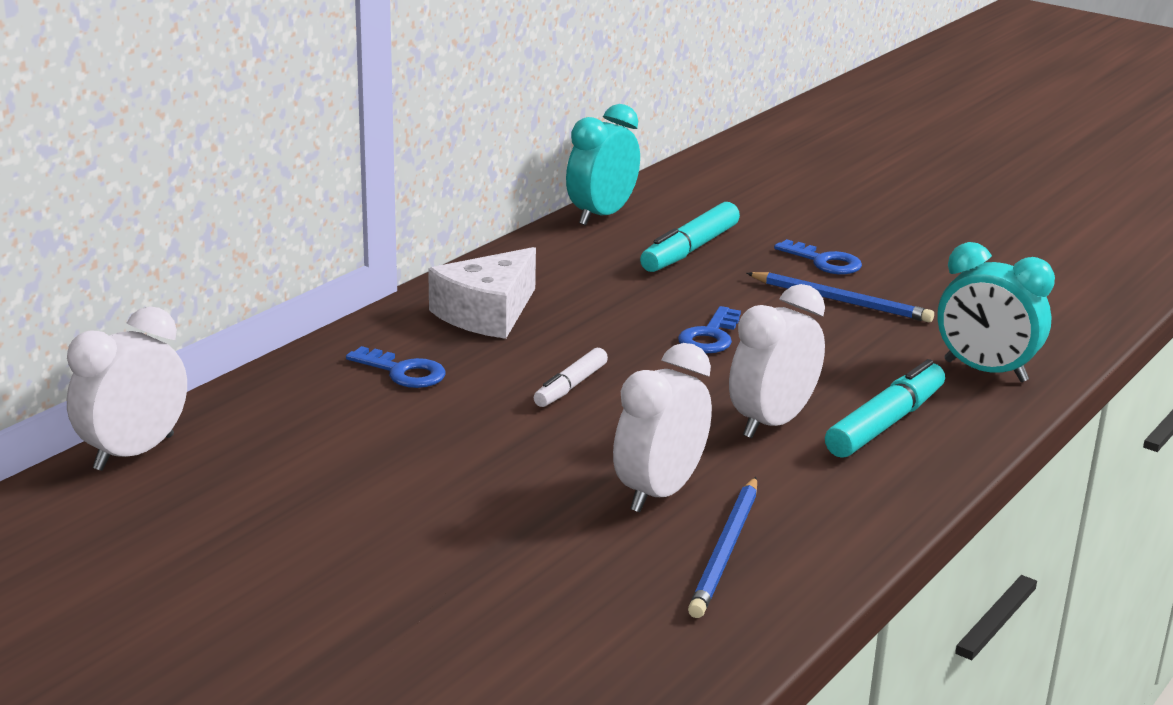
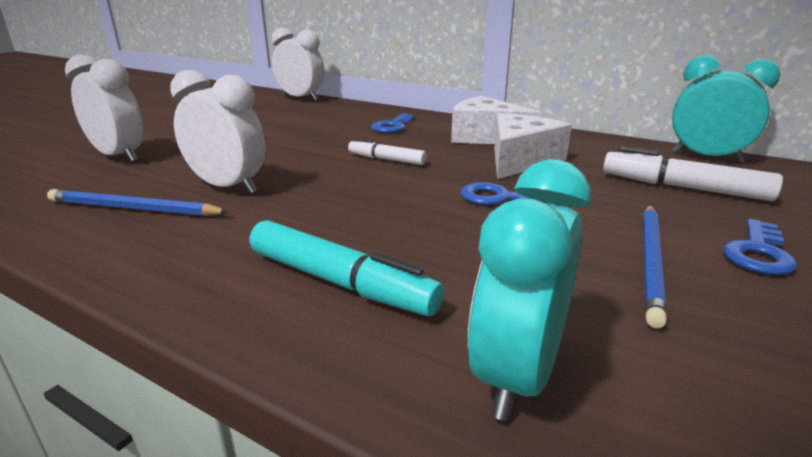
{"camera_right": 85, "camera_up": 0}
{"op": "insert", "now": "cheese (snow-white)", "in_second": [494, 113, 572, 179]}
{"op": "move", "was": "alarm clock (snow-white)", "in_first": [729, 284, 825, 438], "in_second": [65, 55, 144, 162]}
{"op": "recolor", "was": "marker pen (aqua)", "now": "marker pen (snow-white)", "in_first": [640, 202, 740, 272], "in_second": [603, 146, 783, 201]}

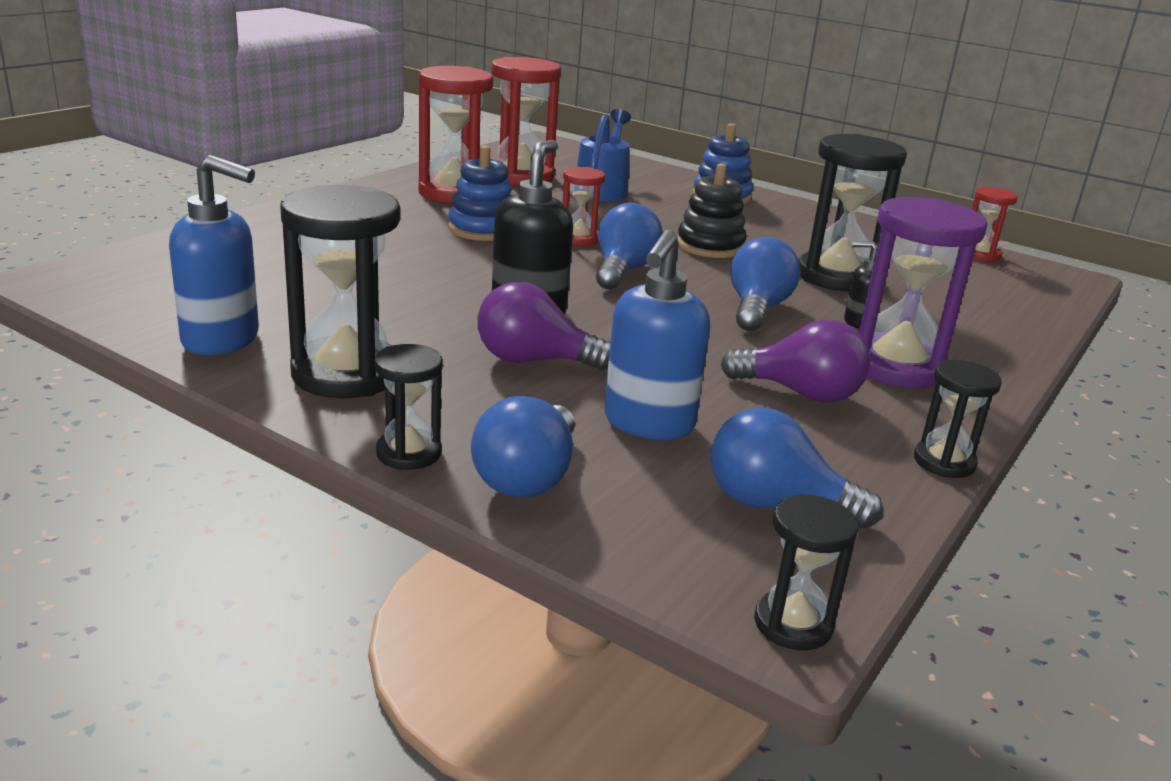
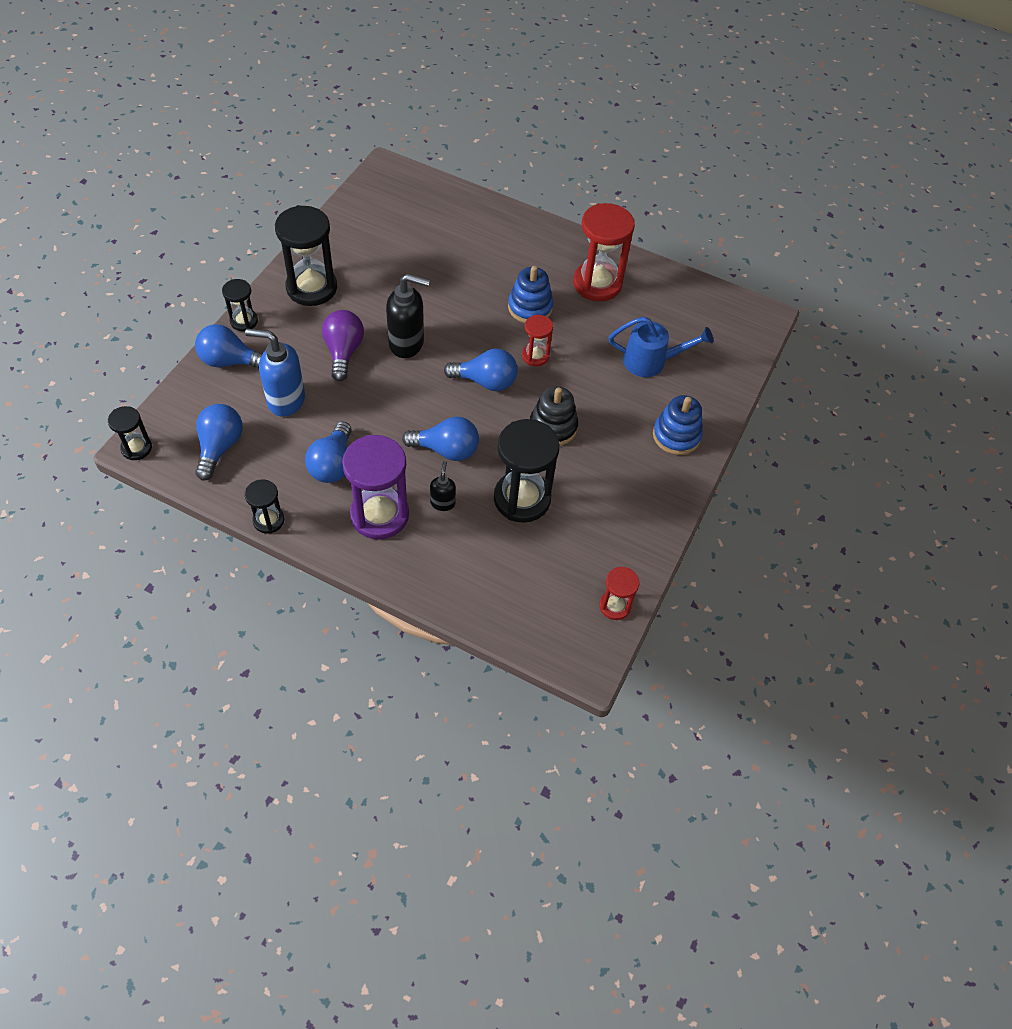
{"camera_right": 80, "camera_up": 30}
{"op": "delete", "was": "soap pump (royal blue)", "in_first": [169, 155, 259, 355]}
{"op": "delete", "was": "sandglass (red)", "in_first": [491, 57, 561, 186]}
{"op": "recolor", "was": "bulb (violet)", "now": "bulb (royal blue)", "in_first": [721, 320, 870, 403], "in_second": [305, 422, 352, 483]}

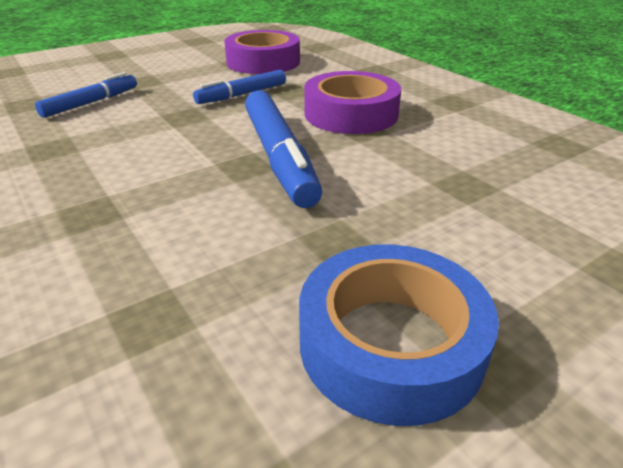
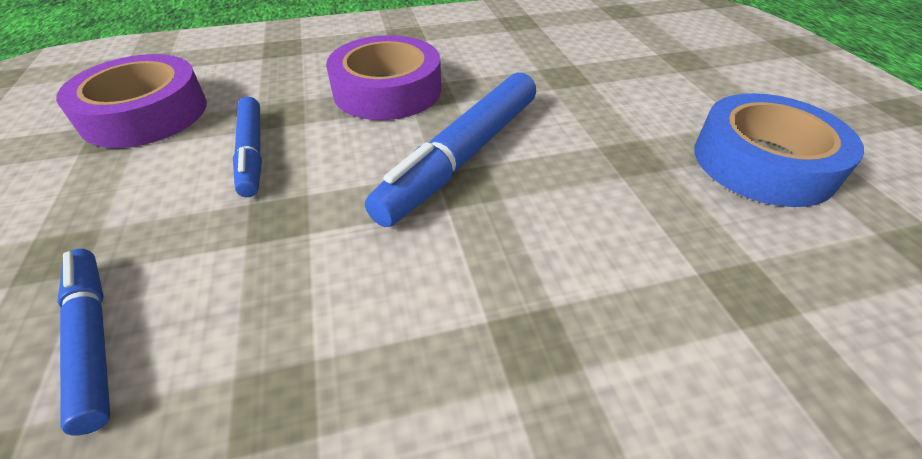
{"camera_right": -70, "camera_up": 10}
{"op": "rotate", "was": "marker pen (royal blue)", "in_first": [245, 90, 322, 208], "in_second": [365, 73, 536, 227], "clockwise": 120}

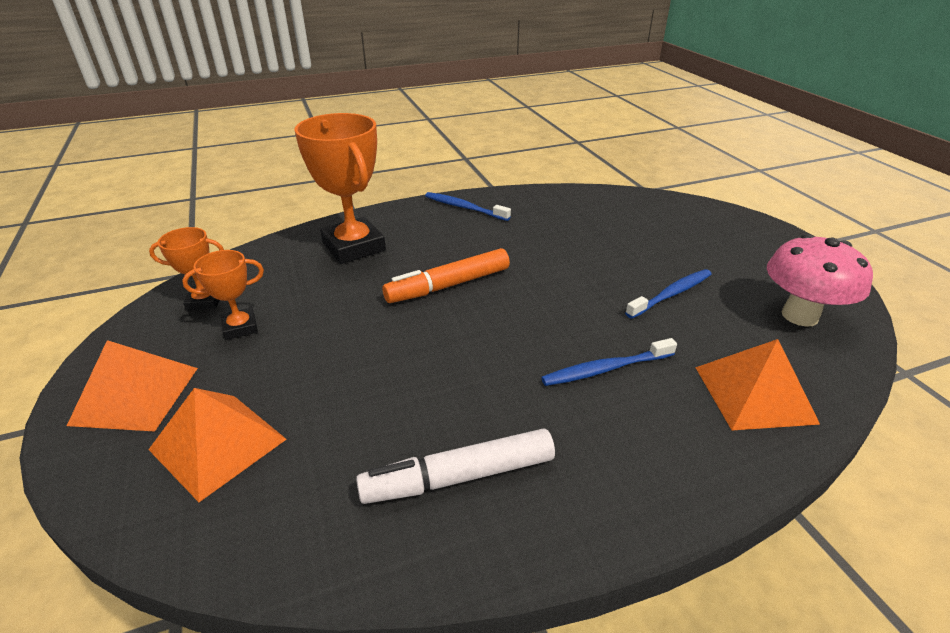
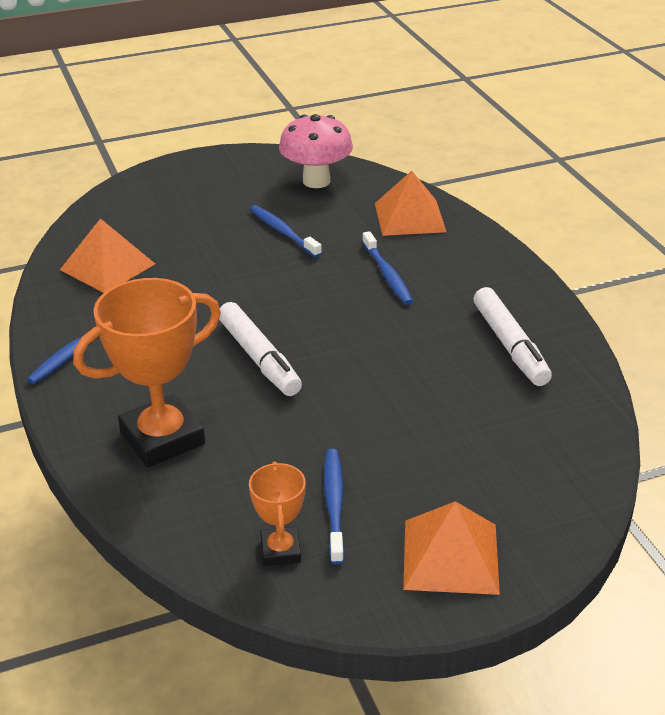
{"camera_right": -90, "camera_up": 0}
{"op": "move", "was": "pyramid (orange-coloured)", "in_first": [148, 388, 287, 502], "in_second": [60, 218, 155, 293]}
{"op": "replace", "was": "prize cup (orange-coloured)", "now": "tooth brush (royal blue)", "in_first": [182, 250, 264, 340], "in_second": [324, 449, 344, 565]}
{"op": "recolor", "was": "marker pen (orange-coloured)", "now": "marker pen (snow-white)", "in_first": [382, 248, 510, 303], "in_second": [219, 302, 302, 396]}

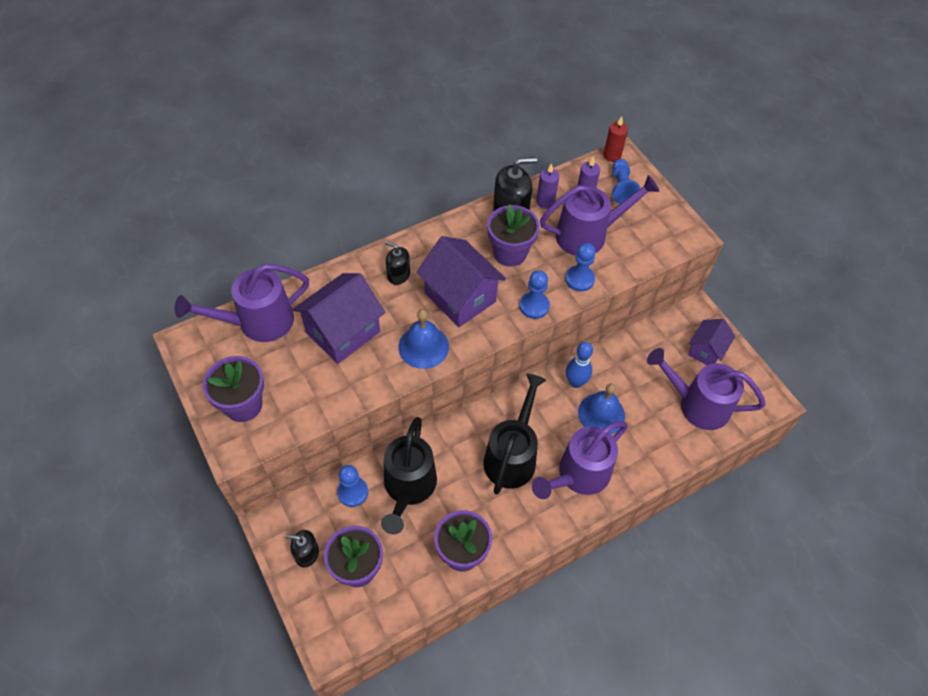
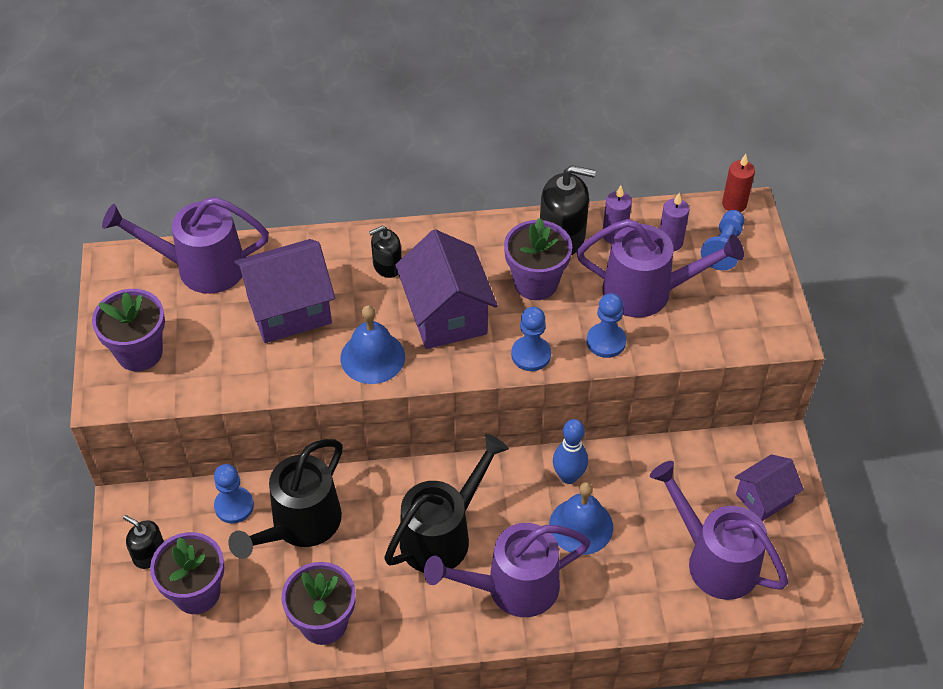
{"camera_right": 25, "camera_up": -5}
{"op": "rotate", "was": "soap pump (jet-black)", "in_first": [385, 241, 410, 285], "in_second": [369, 226, 402, 278], "clockwise": -75}

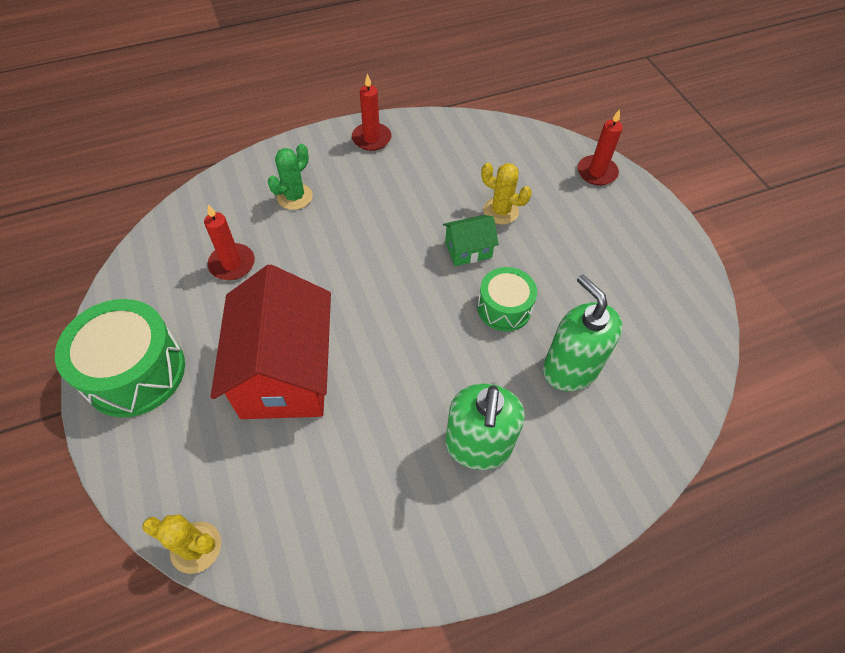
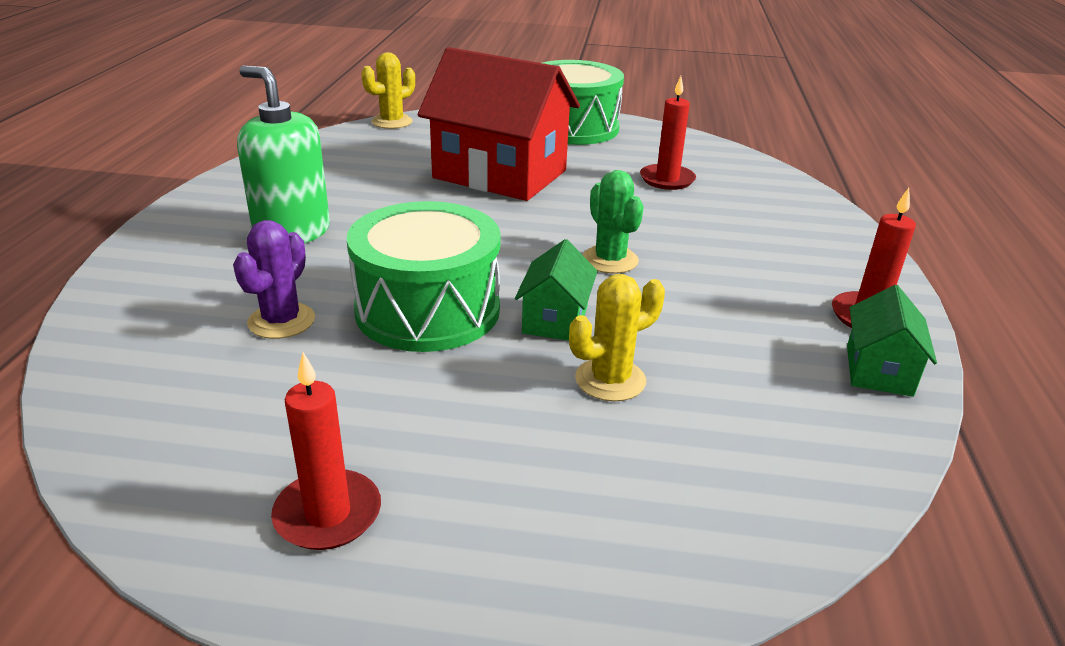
{"camera_right": 120, "camera_up": -25}
{"op": "insert", "now": "house (emerald)", "in_second": [847, 285, 937, 397]}
{"op": "move", "was": "saguaro cactus (emerald)", "in_first": [268, 144, 313, 210], "in_second": [583, 170, 644, 274]}
{"op": "move", "was": "candle (red)", "in_first": [577, 109, 623, 185], "in_second": [271, 352, 381, 550]}
{"op": "replace", "was": "soap pump (emerald)", "now": "saguaro cactus (violet)", "in_first": [543, 274, 623, 391], "in_second": [233, 220, 315, 339]}
{"op": "resize", "was": "drum (emerald)", "in_first": [477, 267, 537, 331], "in_second": [347, 201, 501, 352], "ratio": 1.67}

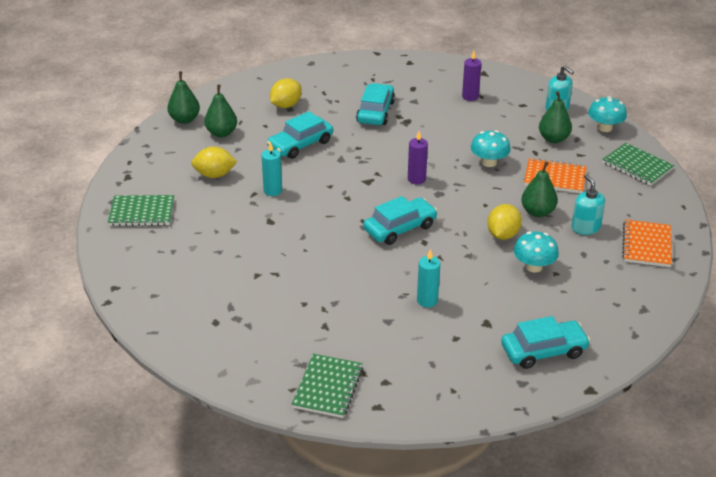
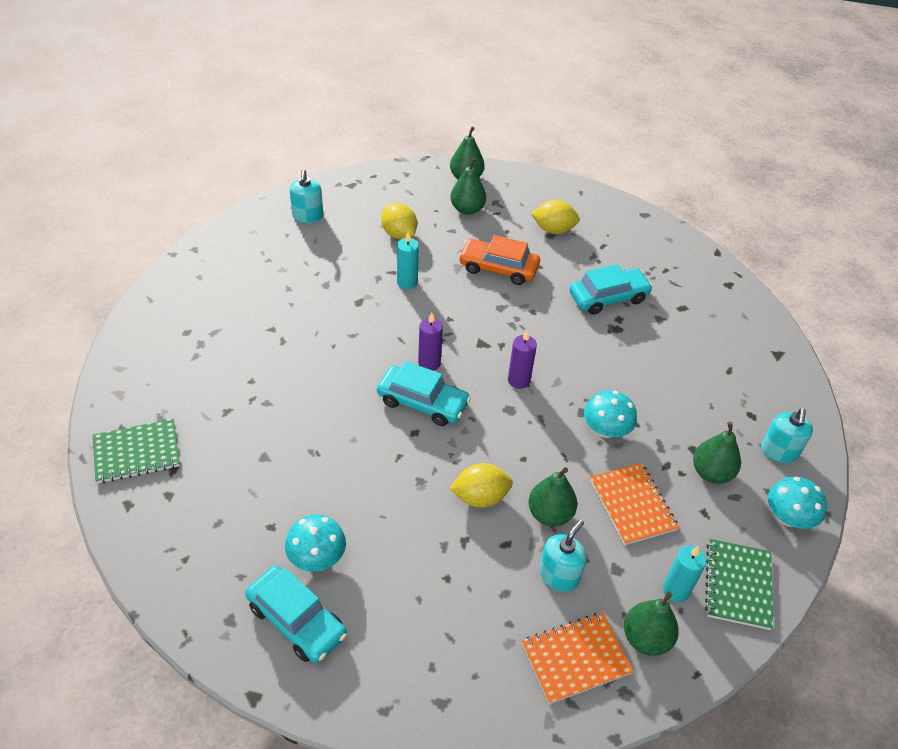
{"camera_right": 55, "camera_up": 10}
{"op": "insert", "now": "toy pear (emerald)", "in_second": [624, 592, 679, 656]}
{"op": "move", "was": "candle (aqua)", "in_first": [417, 249, 440, 308], "in_second": [663, 546, 707, 602]}
{"op": "move", "was": "candle (violet)", "in_first": [462, 51, 482, 101], "in_second": [418, 312, 443, 371]}
{"op": "move", "was": "fungus (aqua)", "in_first": [513, 231, 559, 273], "in_second": [285, 514, 346, 572]}
{"op": "replace", "was": "notepad (emerald)", "now": "soap pump (aqua)", "in_first": [108, 195, 174, 226], "in_second": [290, 169, 323, 223]}
{"op": "recolor", "was": "toy car (aqua)", "now": "toy car (orange-coloured)", "in_first": [267, 111, 333, 159], "in_second": [459, 235, 540, 285]}

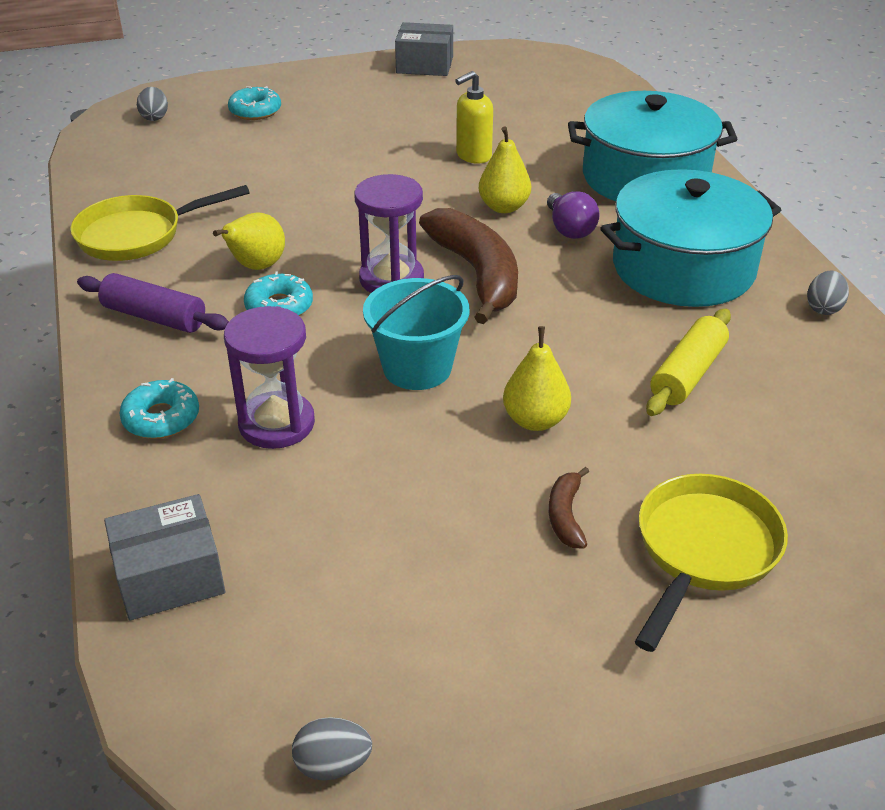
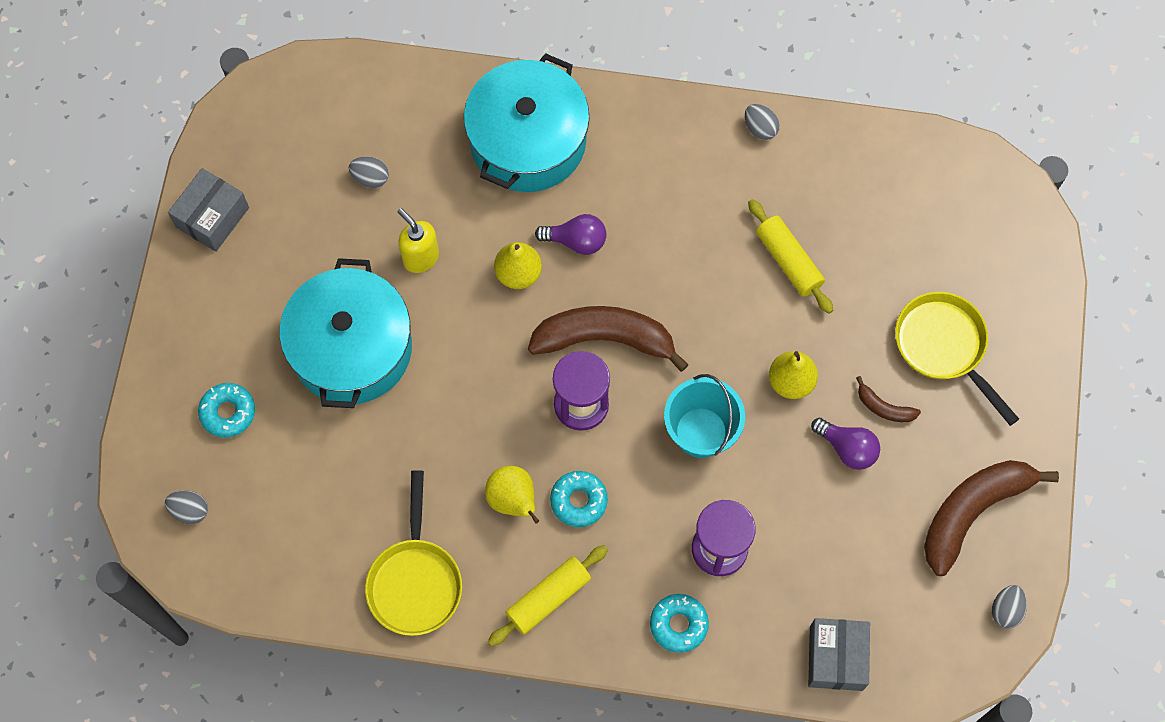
{"camera_right": -65, "camera_up": 30}
{"op": "insert", "now": "toy egg (ash-grey)", "in_second": [349, 156, 389, 188]}
{"op": "insert", "now": "bulb (violet)", "in_second": [811, 418, 880, 470]}
{"op": "insert", "now": "banana fruit (brown)", "in_second": [924, 460, 1059, 576]}
{"op": "move", "was": "stockpot (aqua)", "in_first": [600, 169, 781, 307], "in_second": [279, 258, 412, 408]}
{"op": "recolor", "was": "dough roller (violet)", "now": "dough roller (golden)", "in_first": [77, 273, 229, 333], "in_second": [488, 545, 608, 646]}
{"op": "rotate", "was": "soap pump (golden)", "in_first": [455, 71, 493, 164], "in_second": [398, 208, 439, 273], "clockwise": 150}

